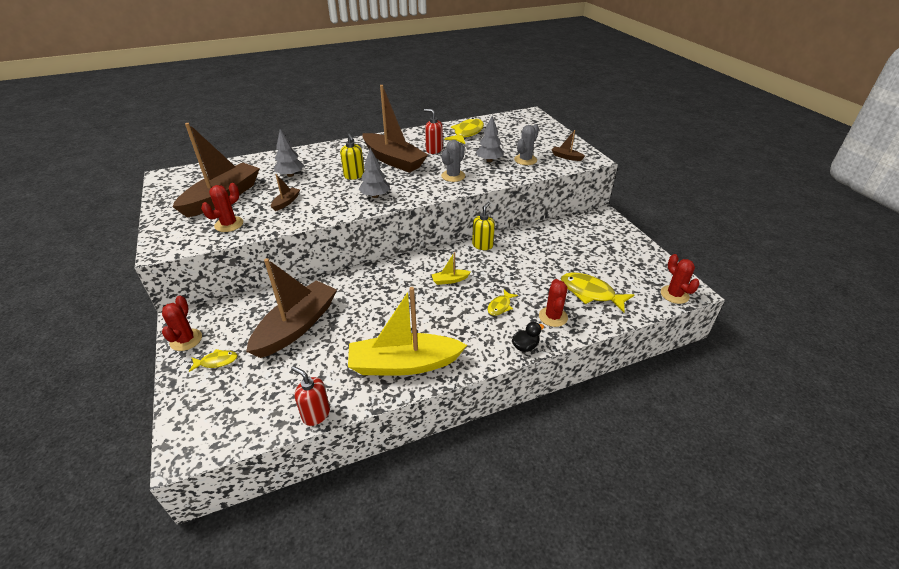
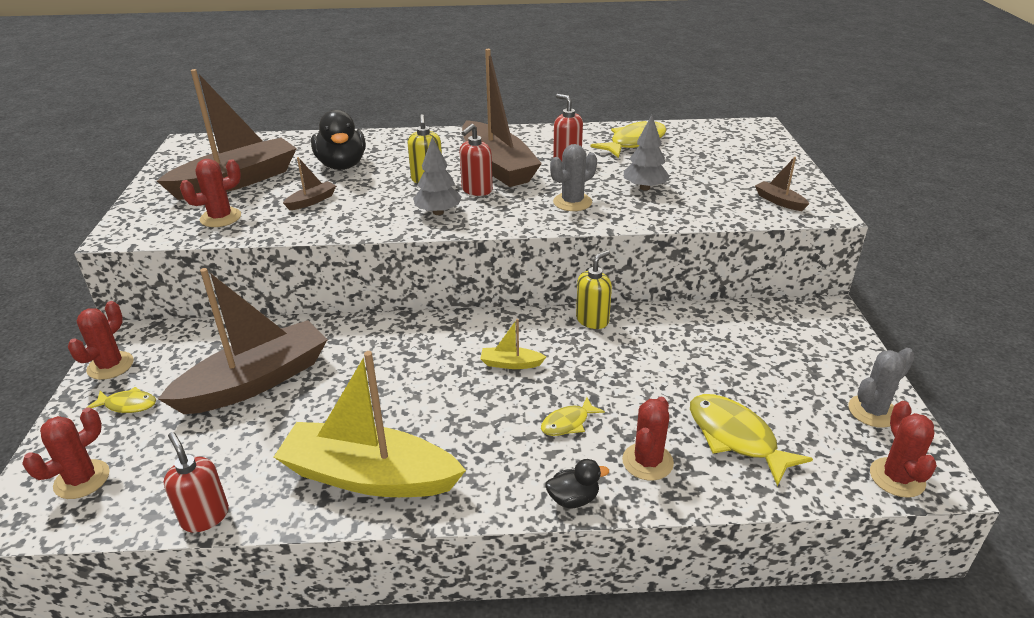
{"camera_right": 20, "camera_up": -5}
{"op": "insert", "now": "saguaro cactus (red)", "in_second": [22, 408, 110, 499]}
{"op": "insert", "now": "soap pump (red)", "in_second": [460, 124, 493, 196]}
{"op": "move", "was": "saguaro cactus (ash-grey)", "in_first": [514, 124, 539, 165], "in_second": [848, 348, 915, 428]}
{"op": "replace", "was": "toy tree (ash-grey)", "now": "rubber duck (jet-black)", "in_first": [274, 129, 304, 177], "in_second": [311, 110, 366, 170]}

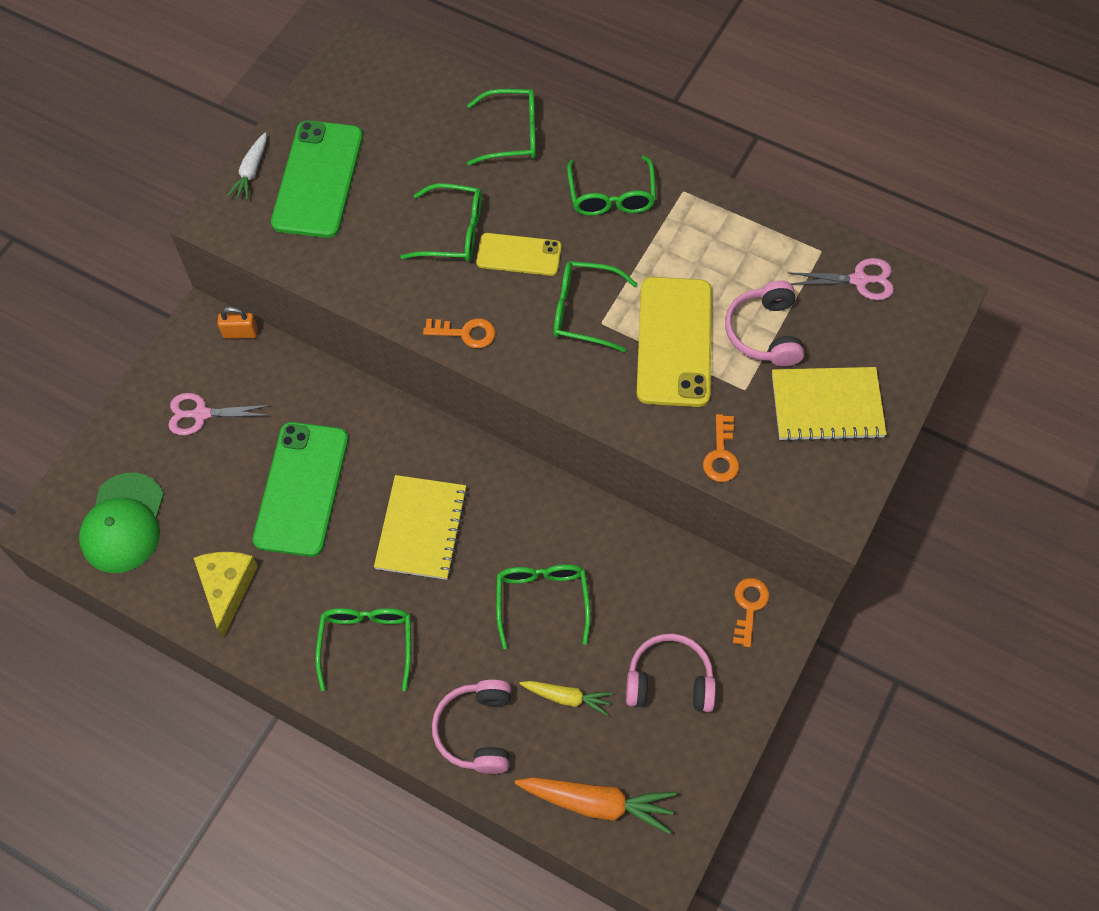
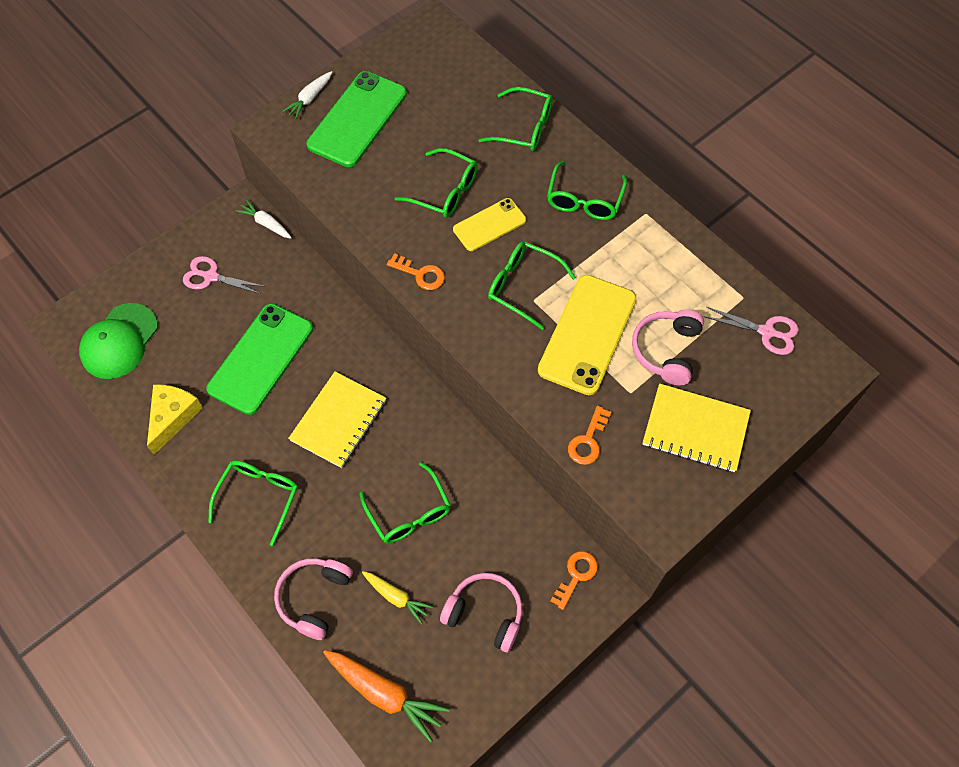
{"camera_right": 20, "camera_up": 0}
{"op": "replace", "was": "lock (orange-coloured)", "now": "toy carrot (snow-white)", "in_first": [217, 307, 258, 339], "in_second": [236, 200, 292, 239]}
{"op": "rotate", "was": "smartphone (golden)", "in_first": [476, 233, 561, 276], "in_second": [453, 198, 526, 251], "clockwise": -60}
{"op": "rotate", "was": "glasses (emerald)", "in_first": [496, 564, 590, 649], "in_second": [360, 462, 451, 543], "clockwise": 135}

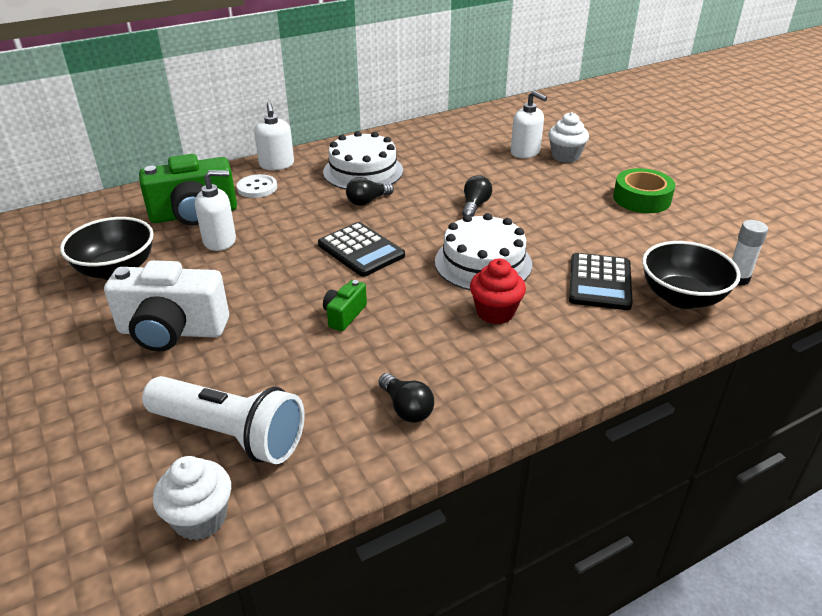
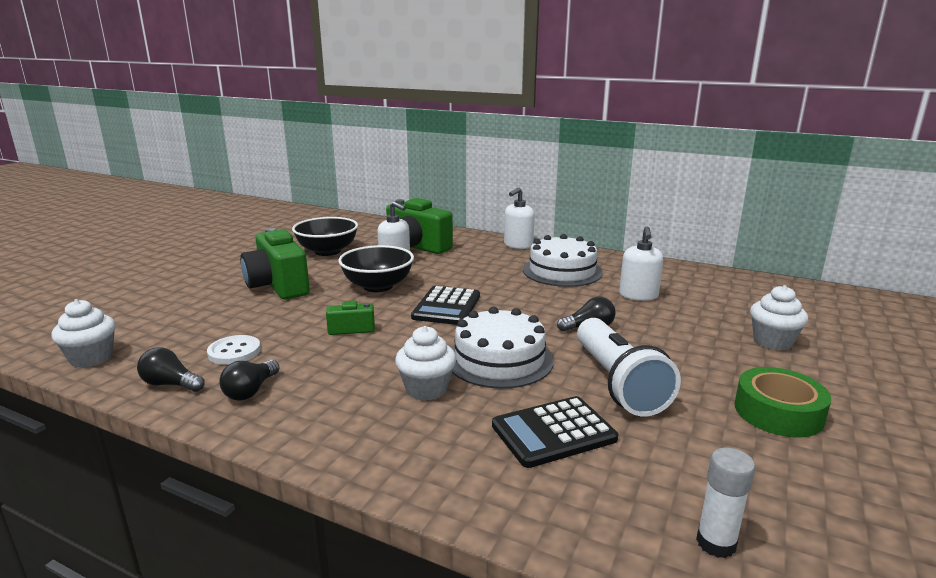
{"camera_right": 55, "camera_up": -15}
{"op": "move", "was": "torch (snow-white)", "in_first": [142, 376, 305, 464], "in_second": [577, 318, 681, 416]}
{"op": "move", "was": "shirt button (snow-white)", "in_first": [237, 174, 277, 198], "in_second": [207, 335, 261, 365]}
{"op": "move", "was": "bulb (jet-black)", "in_first": [346, 177, 394, 206], "in_second": [137, 347, 205, 392]}
{"op": "move", "was": "soap pump (snow-white)", "in_first": [511, 91, 547, 158], "in_second": [619, 227, 663, 301]}
{"op": "move", "was": "serving bowl (jet-black)", "in_first": [642, 241, 741, 309], "in_second": [338, 245, 414, 292]}
{"op": "recolor", "was": "compact camera (snow-white)", "now": "compact camera (emerald)", "in_first": [104, 260, 229, 351], "in_second": [240, 228, 310, 299]}
{"op": "recolor", "was": "fairy cake (red)", "now": "fairy cake (snow-white)", "in_first": [470, 259, 526, 324], "in_second": [395, 326, 456, 401]}

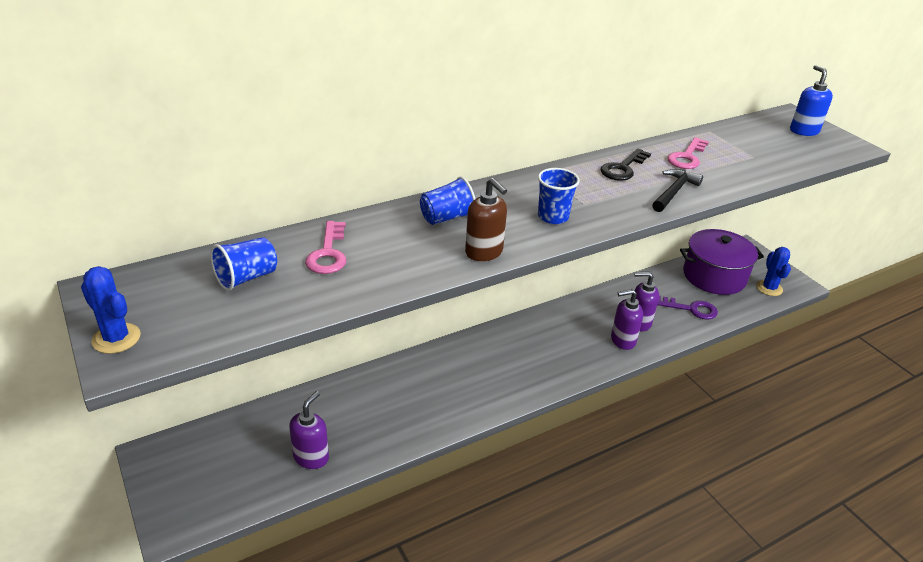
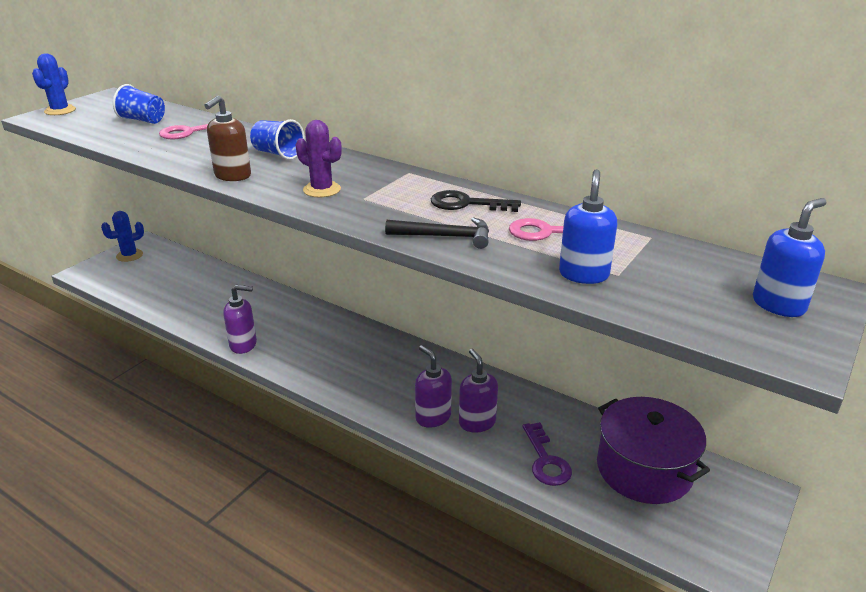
{"camera_right": 65, "camera_up": -5}
{"op": "insert", "now": "soap pump (royal blue)", "in_second": [559, 169, 617, 284]}
{"op": "move", "was": "soap pump (violet)", "in_first": [289, 391, 329, 469], "in_second": [223, 285, 257, 354]}
{"op": "move", "was": "saguaro cactus (royal blue)", "in_first": [756, 247, 791, 296], "in_second": [101, 211, 144, 262]}
{"op": "replace", "was": "cup (royal blue)", "now": "saguaro cactus (violet)", "in_first": [538, 168, 580, 224], "in_second": [296, 120, 342, 197]}

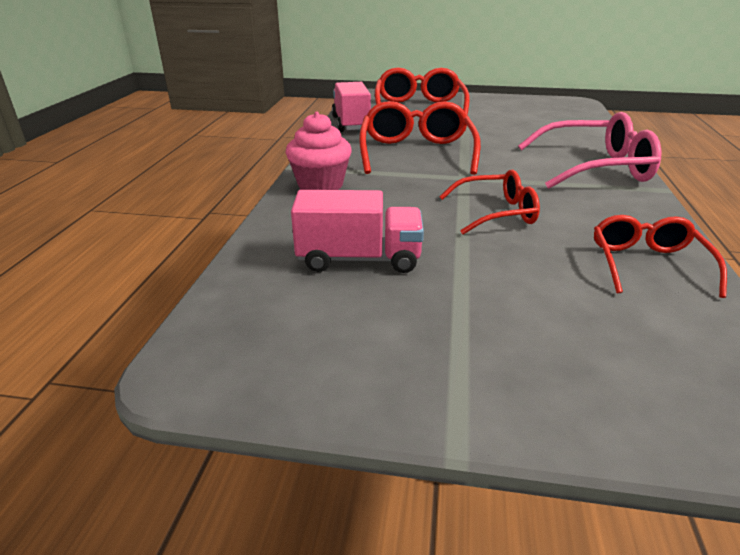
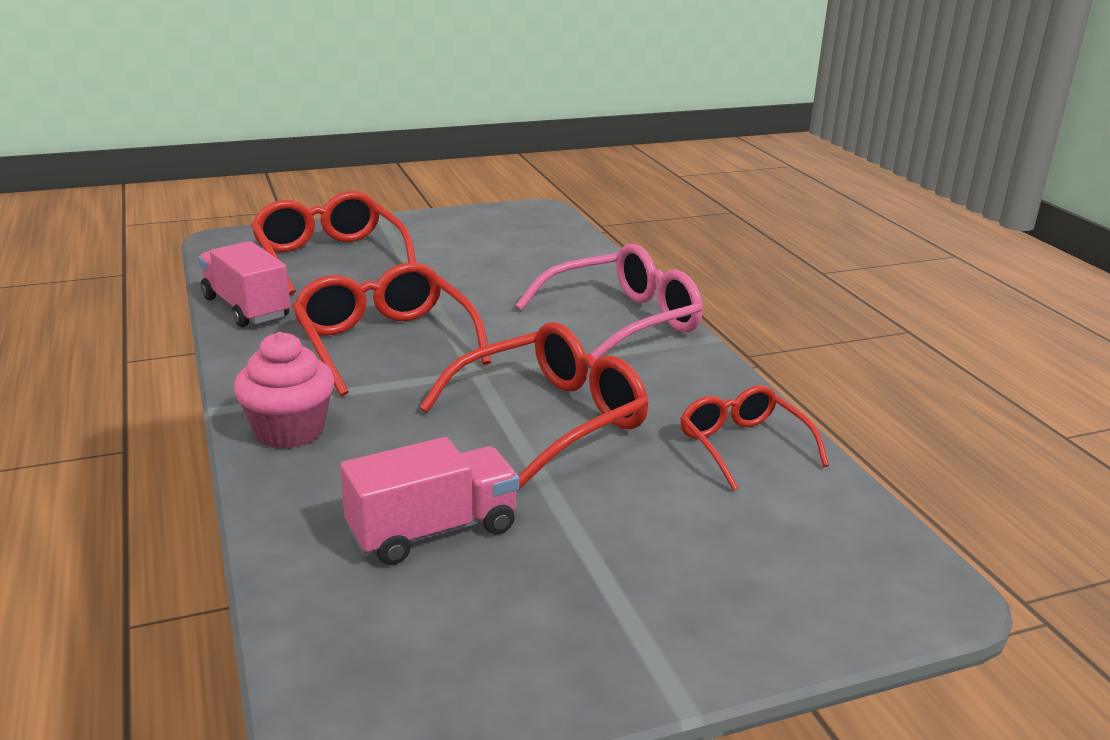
{"camera_right": -30, "camera_up": -5}
{"op": "resize", "was": "glasses (red)", "in_first": [439, 170, 540, 234], "in_second": [420, 322, 649, 488], "ratio": 1.6}

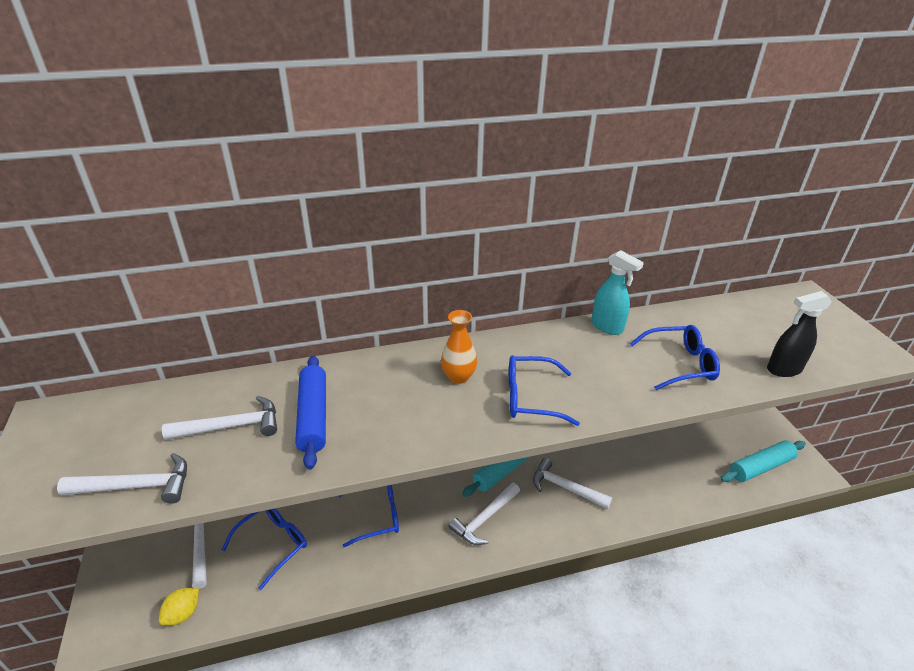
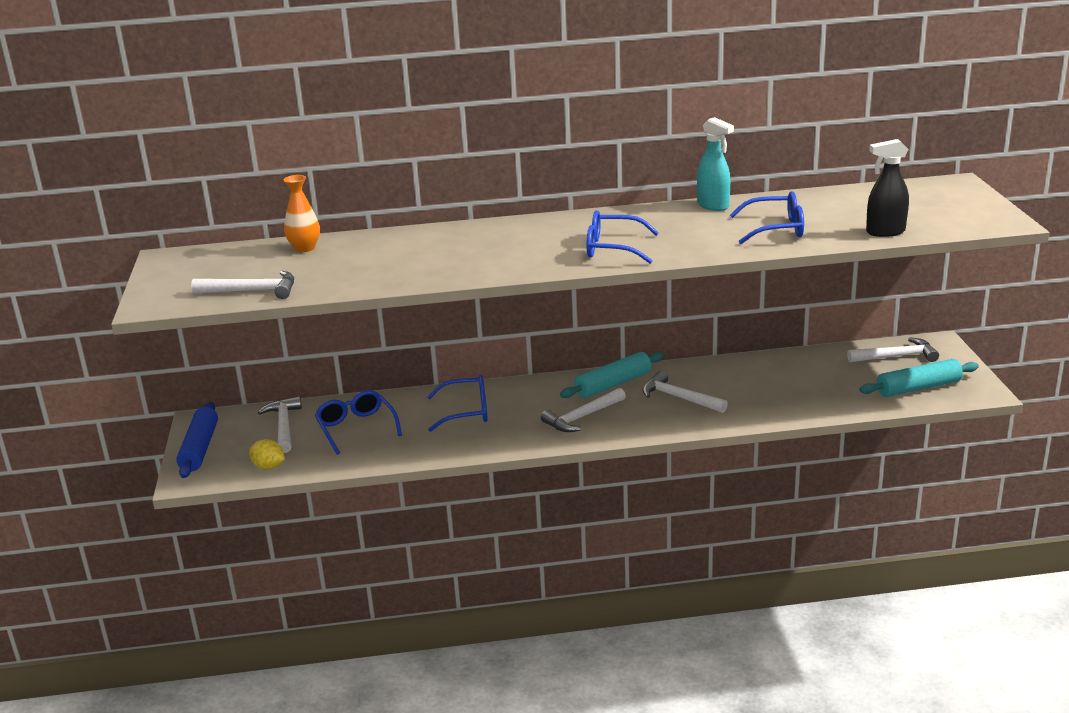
{"camera_right": 10, "camera_up": -10}
{"op": "move", "was": "carpenter's hammer (snow-white)", "in_first": [162, 396, 277, 440], "in_second": [847, 337, 939, 362]}
{"op": "move", "was": "dough roller (royal blue)", "in_first": [295, 355, 326, 470], "in_second": [176, 402, 218, 478]}
{"op": "move", "was": "vase (orange-coloured)", "in_first": [441, 310, 477, 384], "in_second": [283, 175, 320, 252]}
{"op": "rotate", "was": "toy lemon (golden)", "in_first": [159, 588, 199, 625], "in_second": [249, 439, 285, 470], "clockwise": 75}
{"op": "rotate", "was": "glasses (royal blue)", "in_first": [222, 508, 307, 590], "in_second": [315, 390, 402, 455], "clockwise": -75}

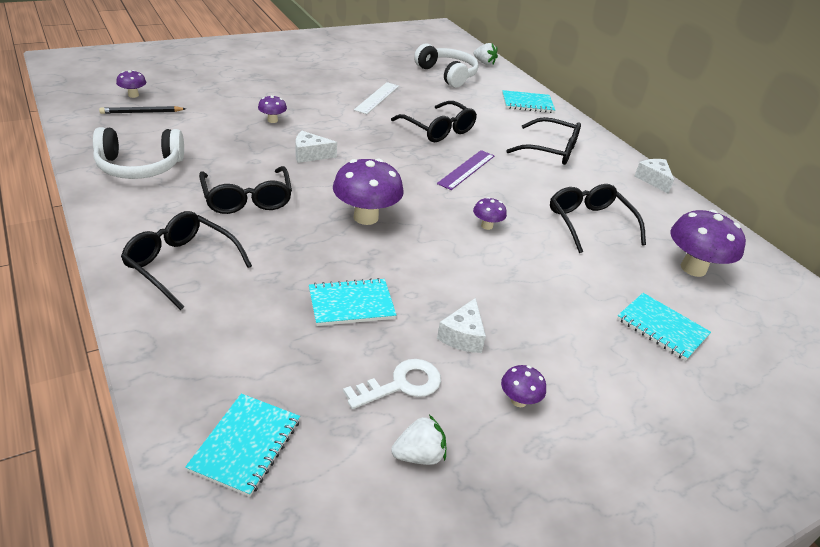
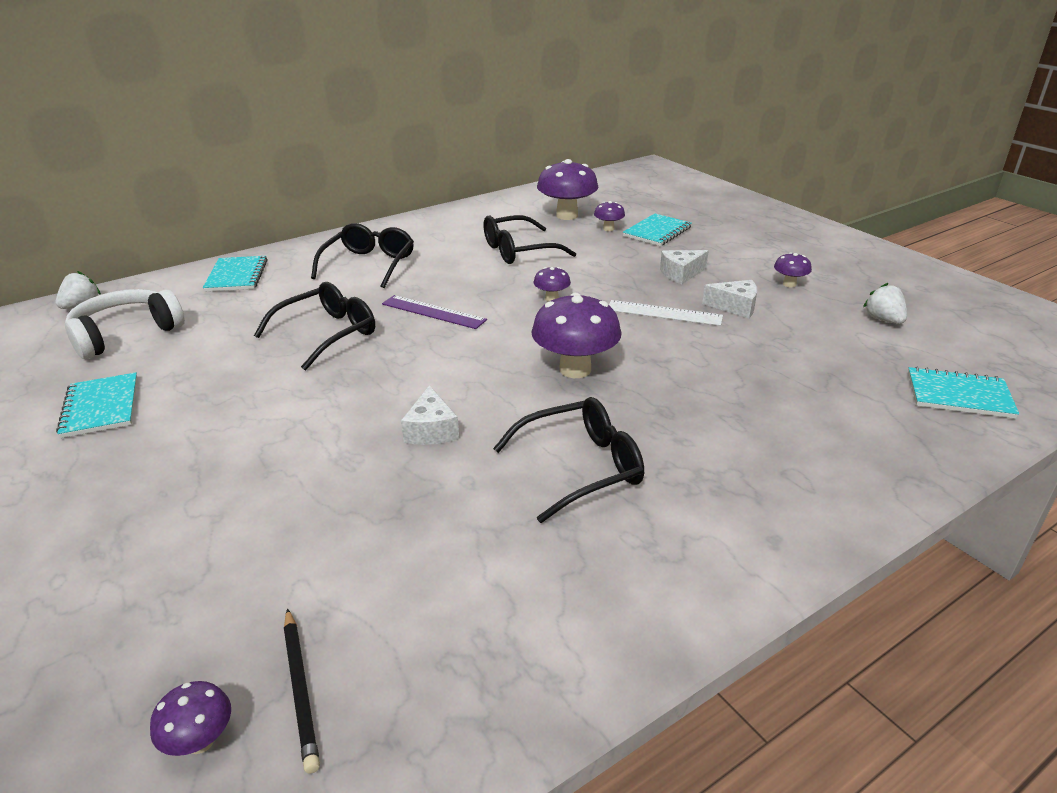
{"camera_right": -90, "camera_up": -5}
{"op": "delete", "was": "headphones (snow-white)", "in_first": [93, 127, 184, 179]}
{"op": "delete", "was": "glasses (jet-black)", "in_first": [121, 211, 252, 310]}
{"op": "delete", "was": "latchkey (snow-white)", "in_first": [343, 359, 441, 409]}
{"op": "move", "was": "fungus (violet)", "in_first": [258, 95, 287, 123], "in_second": [594, 201, 625, 231]}
{"op": "move", "was": "notepad (aqua)", "in_first": [309, 278, 396, 326], "in_second": [56, 373, 137, 438]}
{"op": "move", "was": "measuring stick (snow-white)", "in_first": [354, 82, 399, 114], "in_second": [609, 300, 723, 326]}
{"op": "move", "was": "cheese (snow-white)", "in_first": [635, 159, 674, 193], "in_second": [660, 250, 709, 284]}

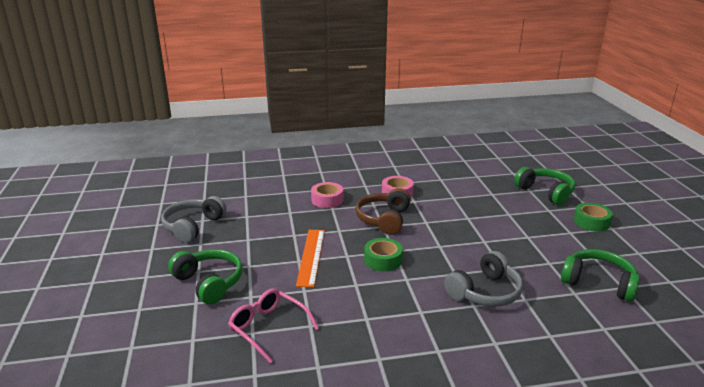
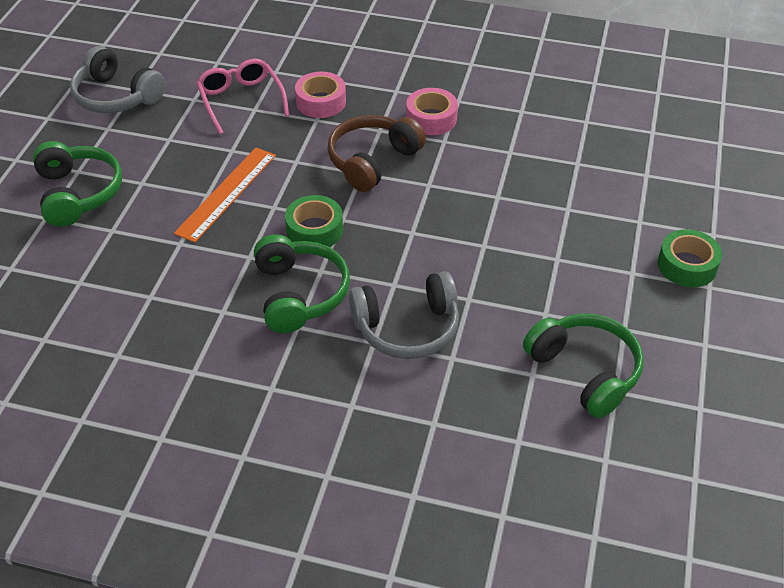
{"camera_right": 25, "camera_up": 20}
{"op": "move", "was": "glasses (rose-pink)", "in_first": [228, 288, 319, 364], "in_second": [196, 59, 289, 134]}
{"op": "move", "was": "headphones (emerald)", "in_first": [514, 167, 575, 205], "in_second": [254, 234, 350, 333]}
{"op": "rotate", "was": "headphones (ash-grey)", "in_first": [161, 196, 227, 243], "in_second": [70, 46, 166, 113], "clockwise": -105}

